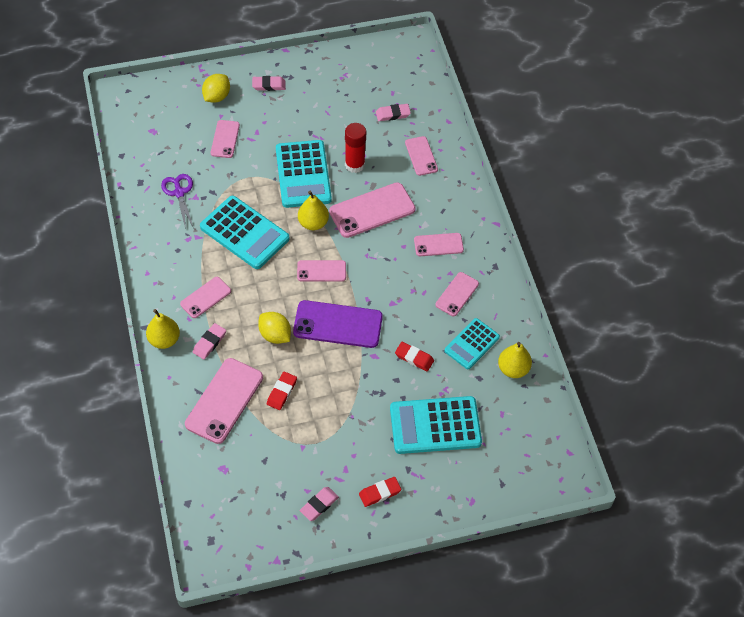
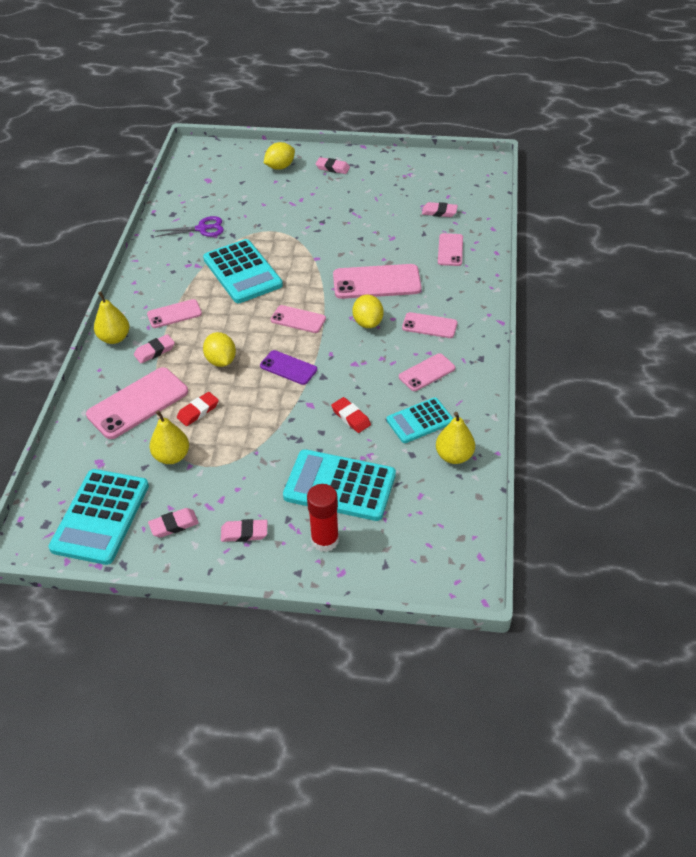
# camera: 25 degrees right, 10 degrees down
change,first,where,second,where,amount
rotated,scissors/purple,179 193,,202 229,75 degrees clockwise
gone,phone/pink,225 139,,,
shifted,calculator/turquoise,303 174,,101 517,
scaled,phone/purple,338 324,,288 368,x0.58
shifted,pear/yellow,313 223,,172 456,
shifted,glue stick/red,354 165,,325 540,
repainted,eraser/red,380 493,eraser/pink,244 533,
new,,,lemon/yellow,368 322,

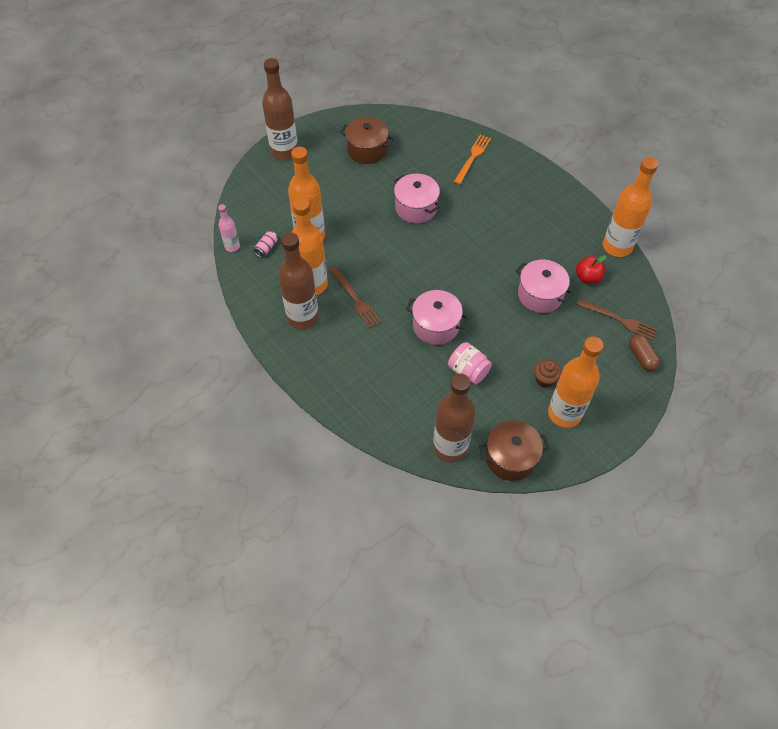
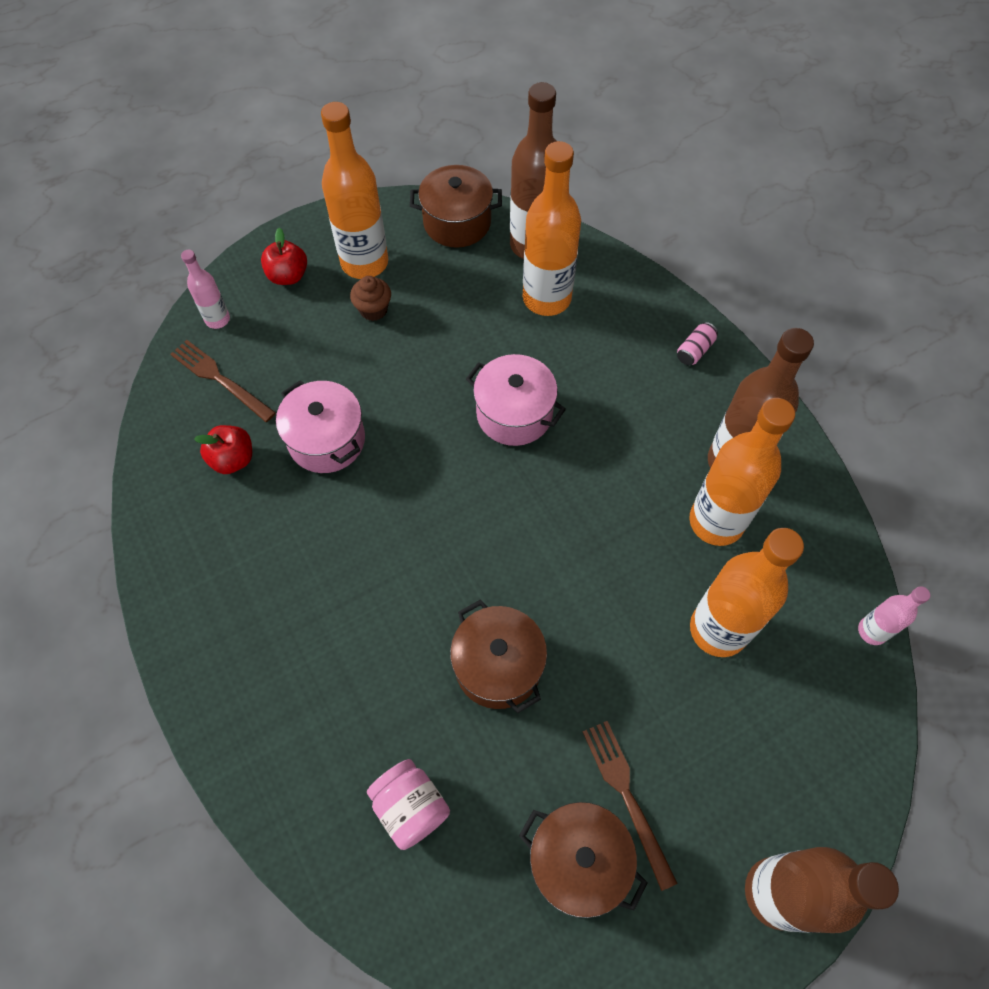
# camera: 170 degrees left, 5 degrees up
change,first,where,second,where,amount
shifted,can/pink,266 248,,694 350,
shifted,fork/brown,356 299,,627 796,
repainted,pot/pink,416 208,pot/brown,498 666,
shifted,jar/pink,468 371,,410 807,
gone,fork/orange,472 158,,,
shifted,bottle/orange,617 246,,546 298,
swapped,capsule/brown,641 357,bottle/pink,217 319,
new,,,apple/red,288 276,

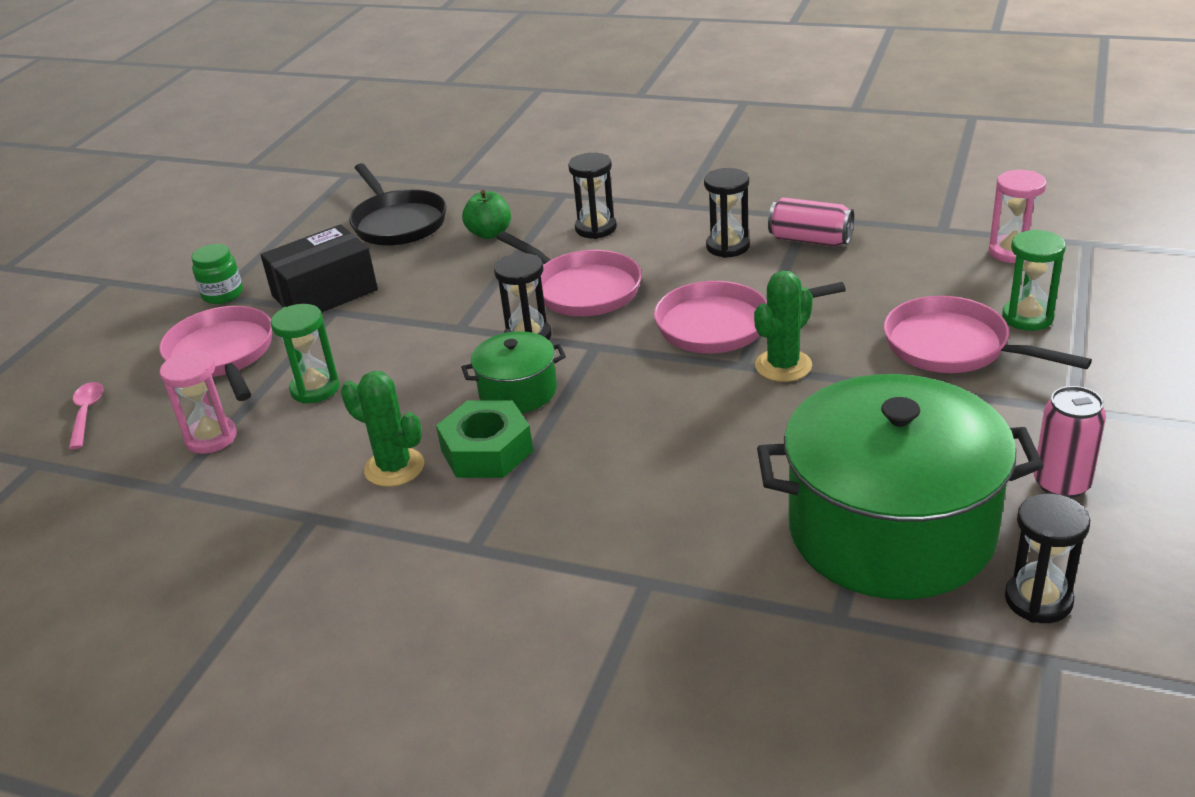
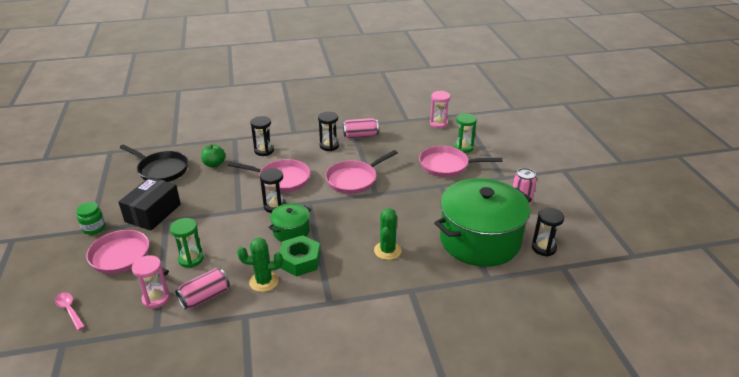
# camera: 35 degrees left, 0 degrees up
change,first,where,second,where,amount
shifted,cactus/green,783 366,,387 251,
new,,,can/pink,205 297,

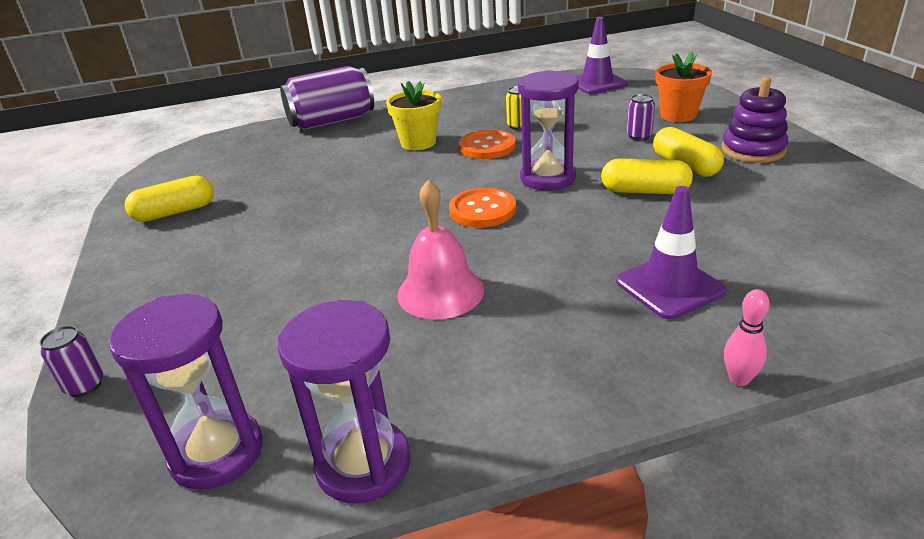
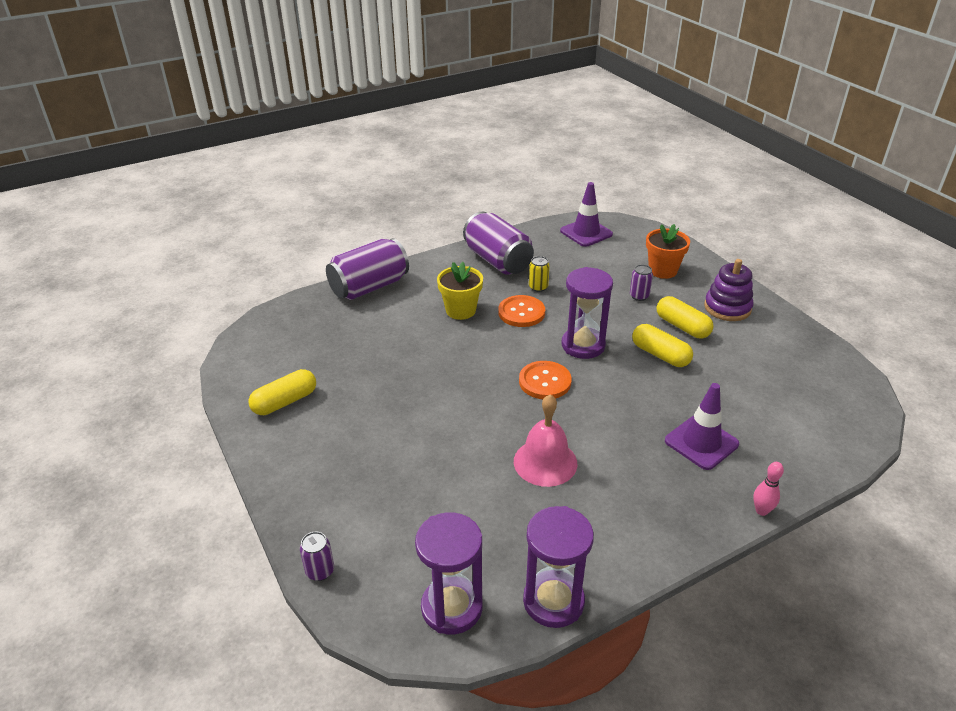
# camera: 15 degrees left, 5 degrees up
change,first,where,second,where,amount
rotated,capsule/yellow,644 191,,660 355,45 degrees clockwise
new,,,can/purple,498 261,

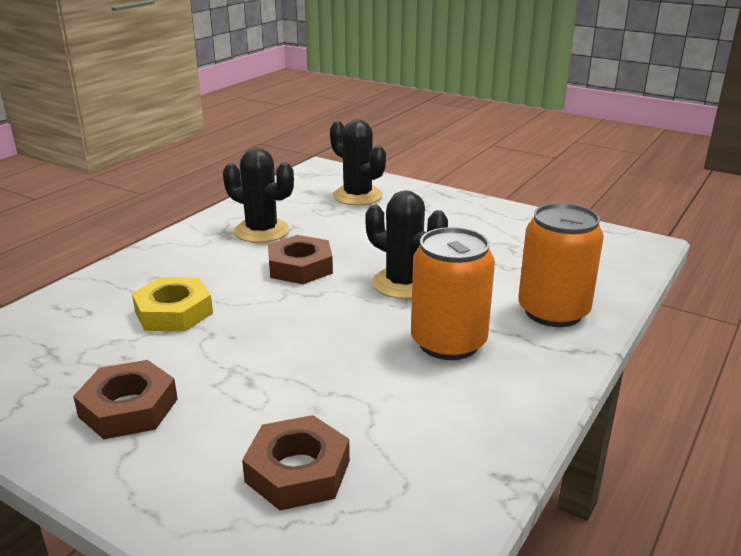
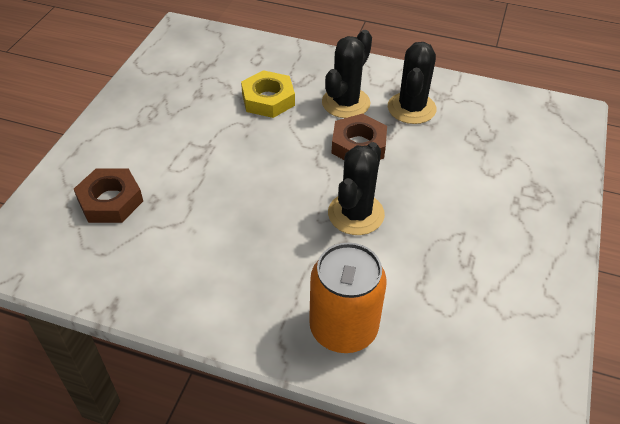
# camera: 75 degrees right, 20 degrees up
change,first,where,second,where,amount
gone,nut/brown,128 408,,,
shifted,cactus/black,357 196,,346 103,
gone,can/orange,448 343,,,

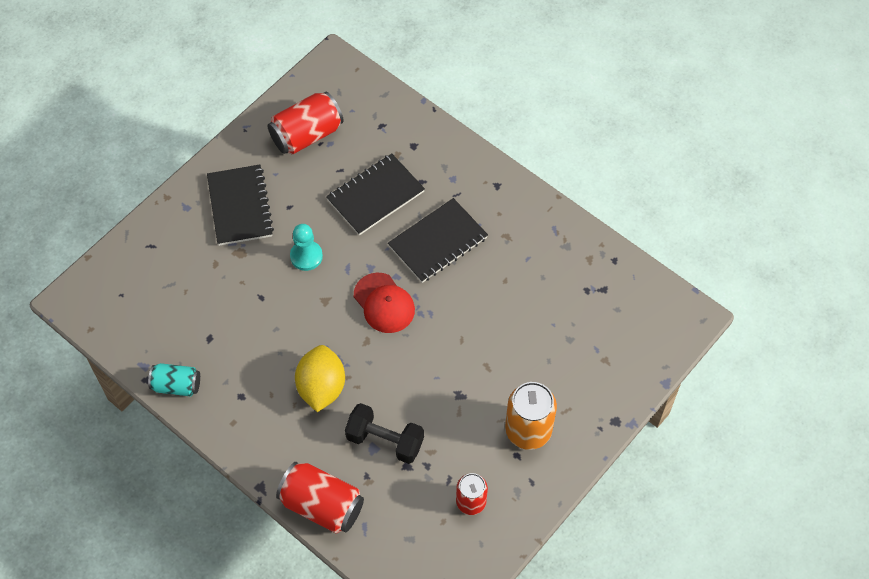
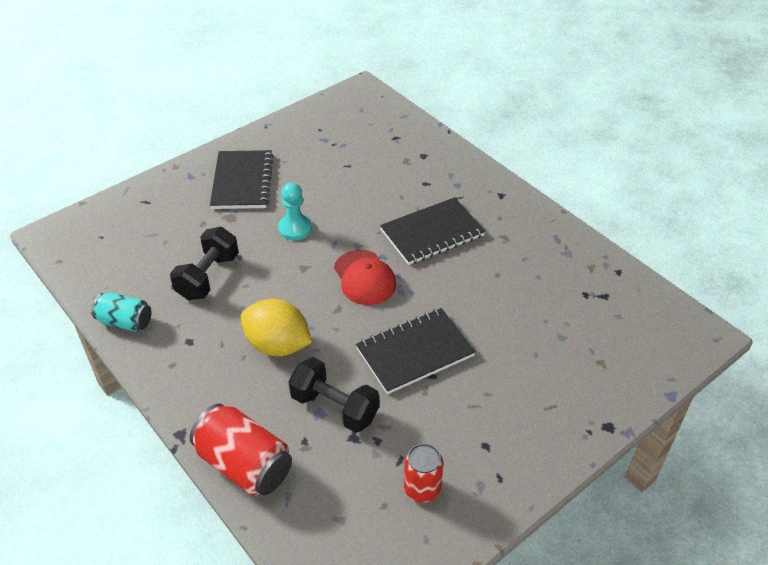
# camera: 10 degrees right, 15 degrees down
change,first,where,second,where,amount
gone,can/red,306 135,,,
rotated,lemon/yellow,321 387,,278 345,75 degrees counterclockwise
shifted,notebook/black,375 196,,415 352,
gone,can/orange,528 430,,,
new,,,dumbbell/black,208 277,

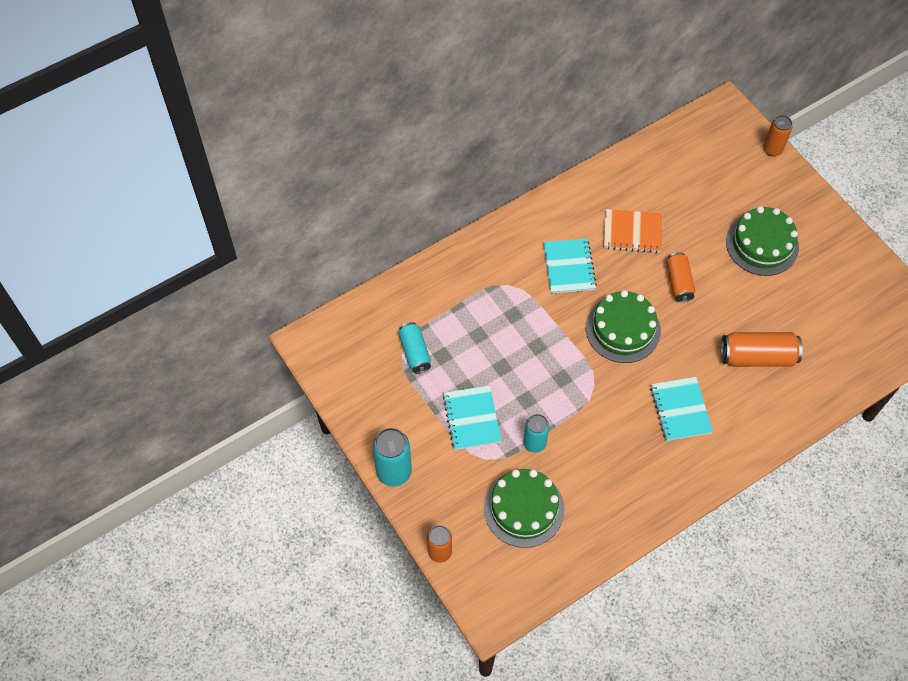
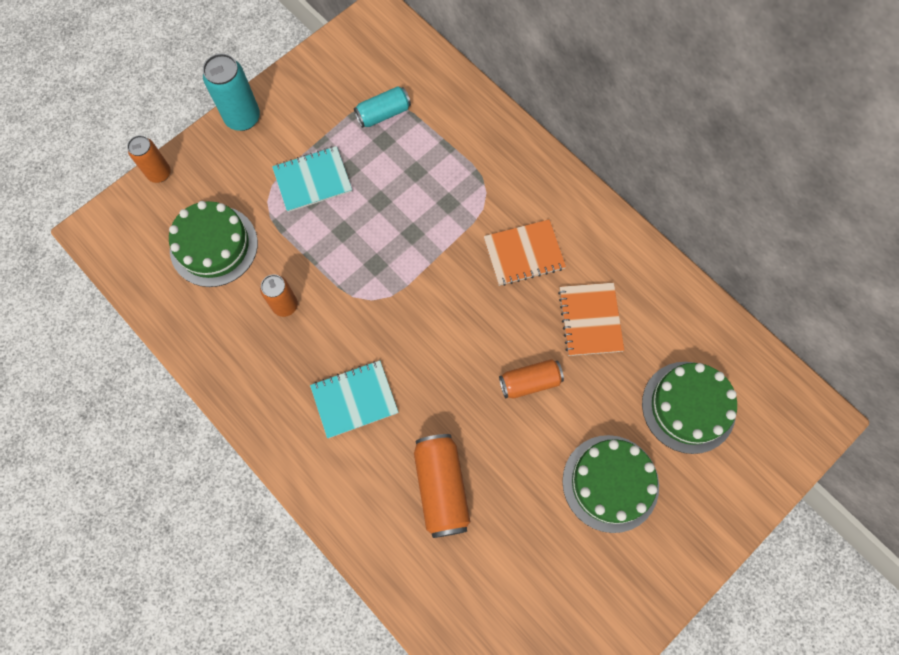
# camera: 80 degrees right, 10 degrees up
change,first,where,second,where,amount
gone,can/turquoise,534 443,,,
repainted,notebook/turquoise,569 267,notebook/orange,524 253,
shifted,cake/green,623 329,,688 407,
shifted,can/orange,772 149,,285 305,

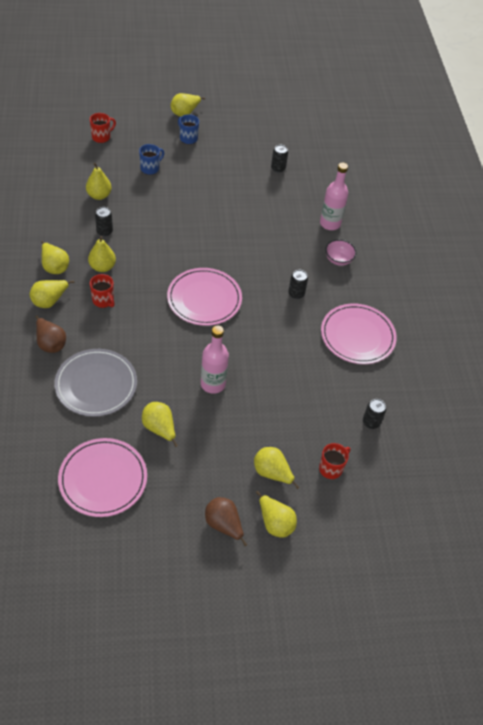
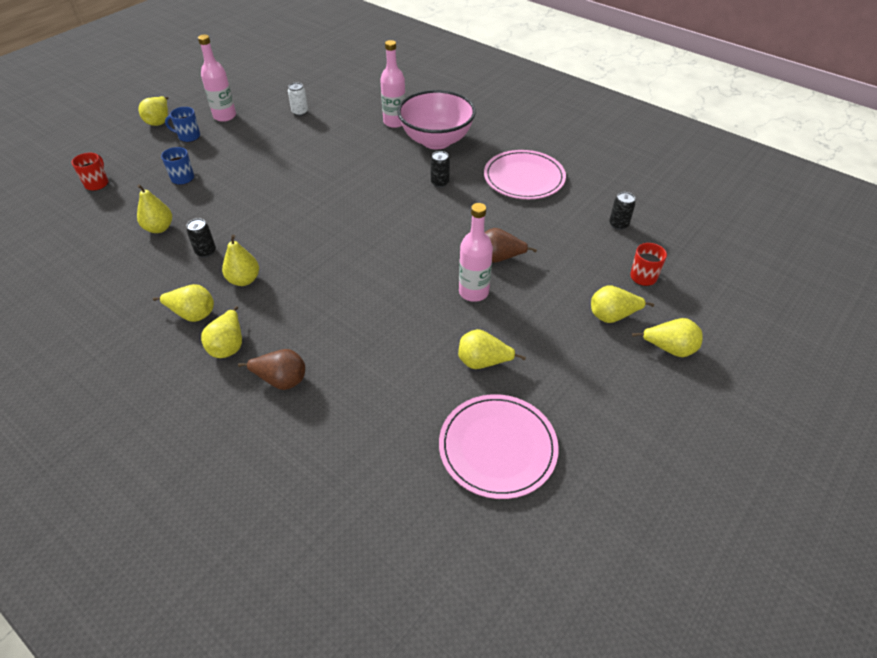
# camera: 40 degrees left, 5 degrees down
change,first,where,second,where,amount
gone,plate/grey,96 384,,,
gone,mug/red,103 300,,,
gone,plate/pink,204 299,,,
shifted,pear/brown,223 525,,499 258,
repainted,can/black,278 168,can/white,300 112,
scaled,bowl/pink,338 260,,436 140,x2.27
new,,,bottle/pink,225 116,

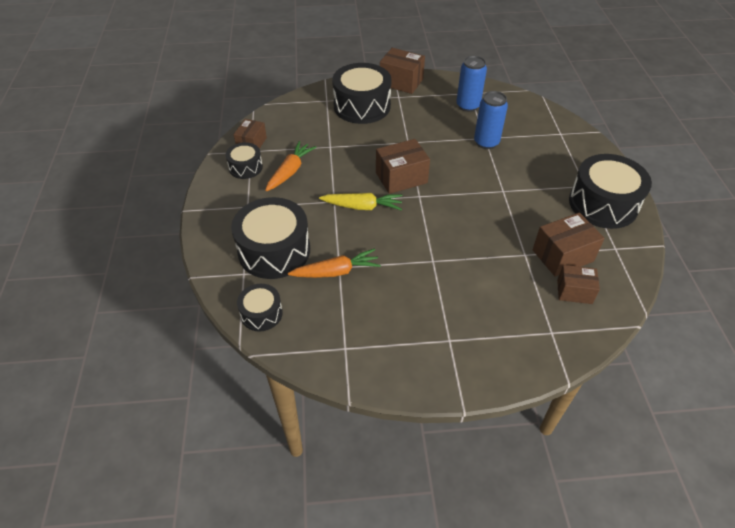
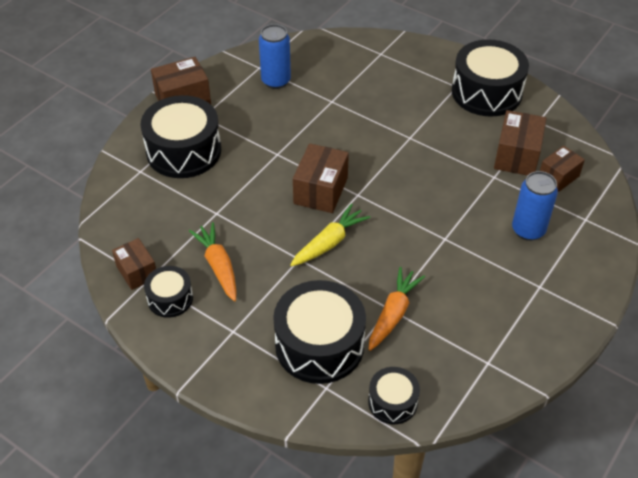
# camera: 50 degrees left, 0 degrees up
change,first,where,second,where,amount
shifted,can/blue,486 142,,528 230,

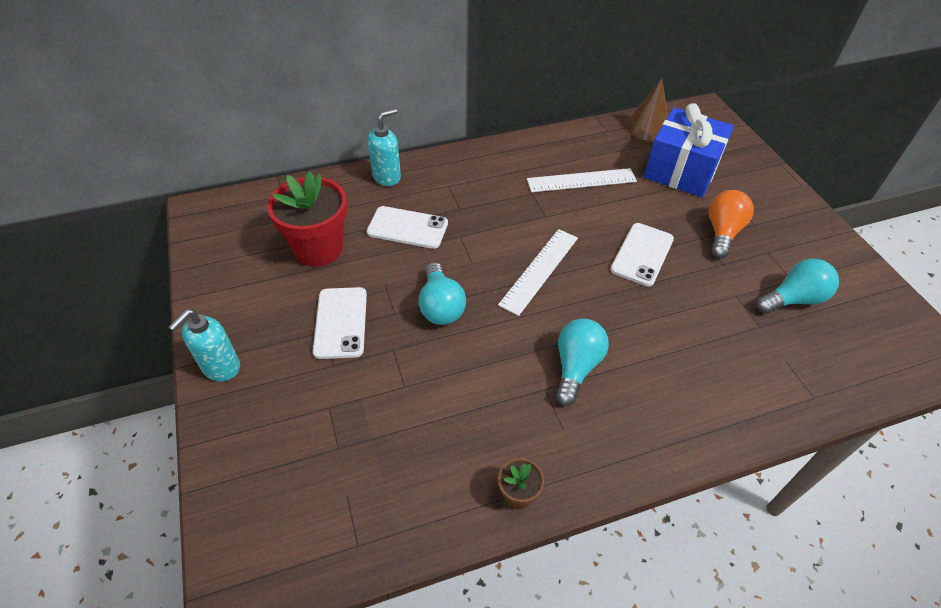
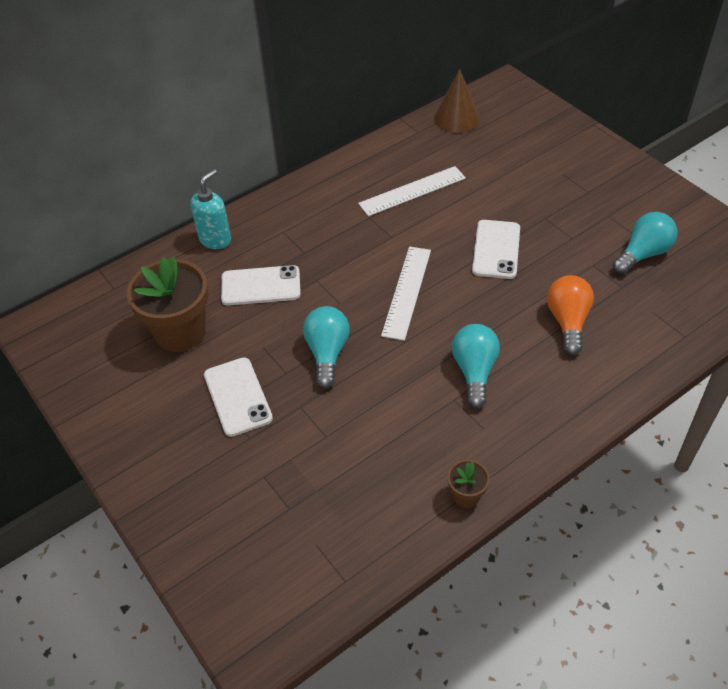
# camera: 15 degrees left, 0 degrees up
change,first,where,second,where,amount
gone,soap dispenser/turquoise,221 367,,,
repainted,flower pot/red,318 249,flower pot/brown,180 332,
rotated,light bulb/turquoise,440 306,,327 353,150 degrees counterclockwise
gone,gift/blue,681 171,,,
shifted,light bulb/orange,722 232,,567 322,

